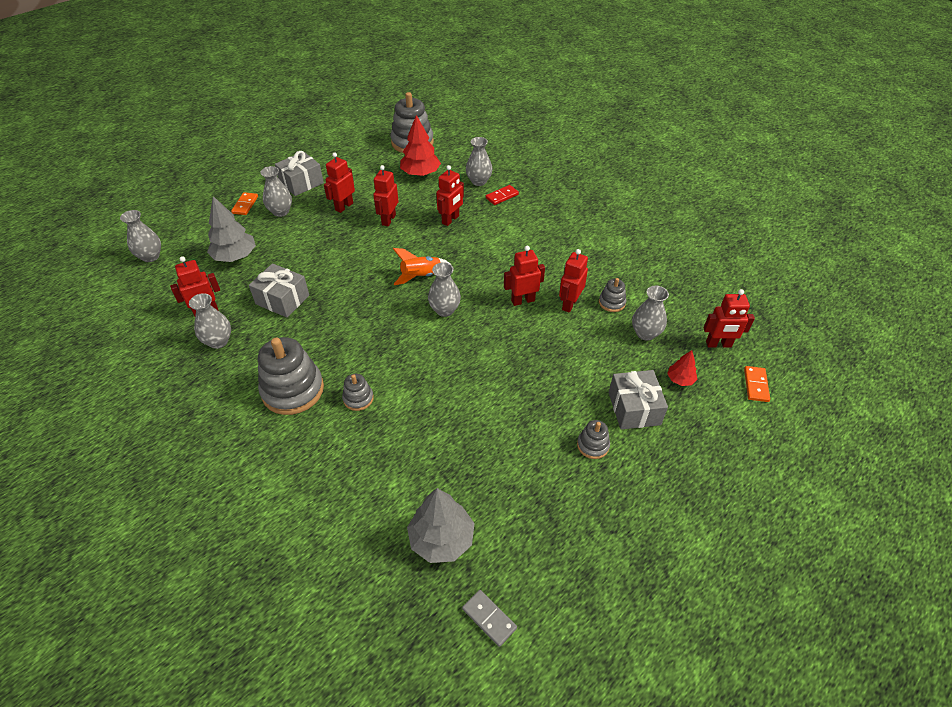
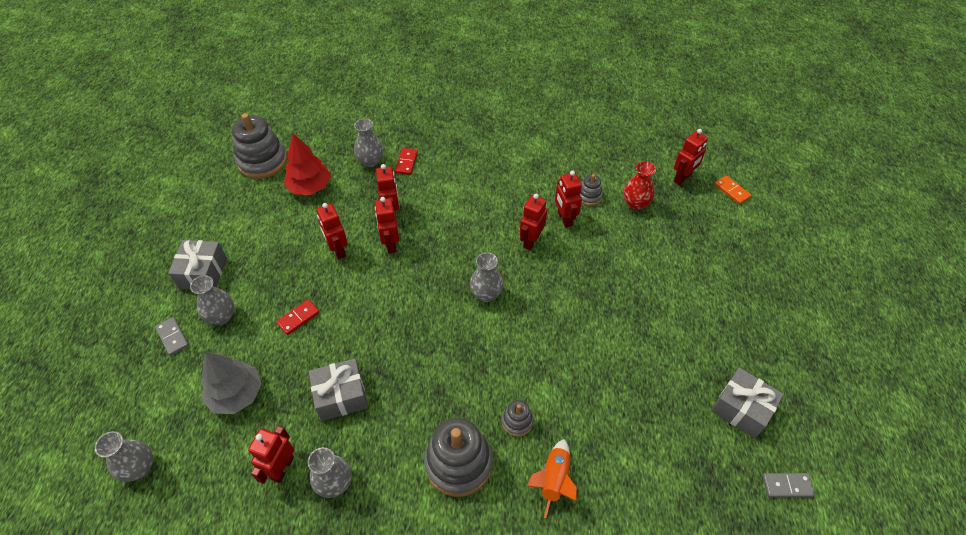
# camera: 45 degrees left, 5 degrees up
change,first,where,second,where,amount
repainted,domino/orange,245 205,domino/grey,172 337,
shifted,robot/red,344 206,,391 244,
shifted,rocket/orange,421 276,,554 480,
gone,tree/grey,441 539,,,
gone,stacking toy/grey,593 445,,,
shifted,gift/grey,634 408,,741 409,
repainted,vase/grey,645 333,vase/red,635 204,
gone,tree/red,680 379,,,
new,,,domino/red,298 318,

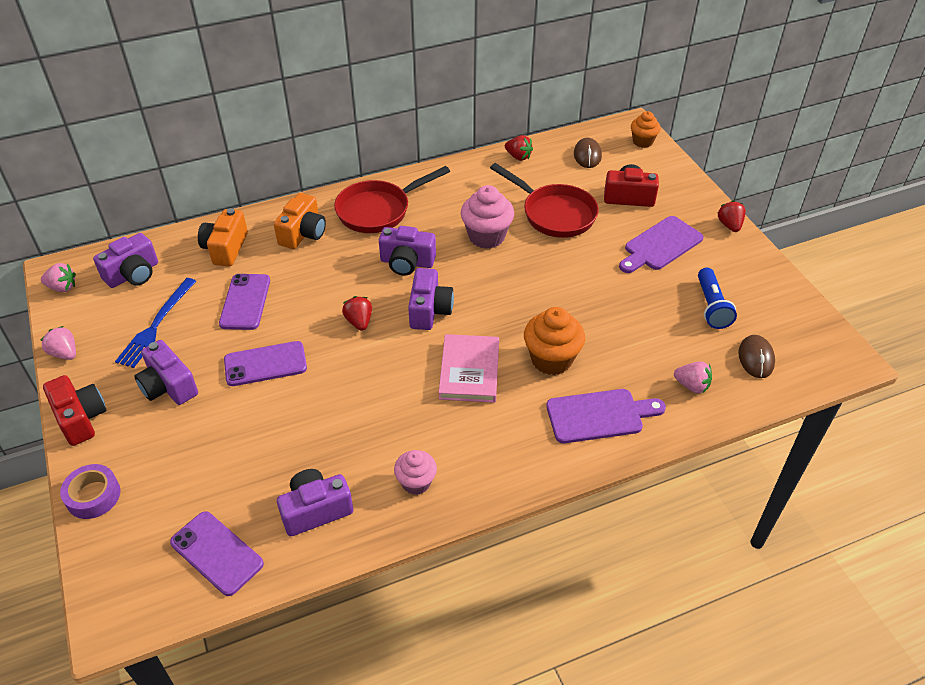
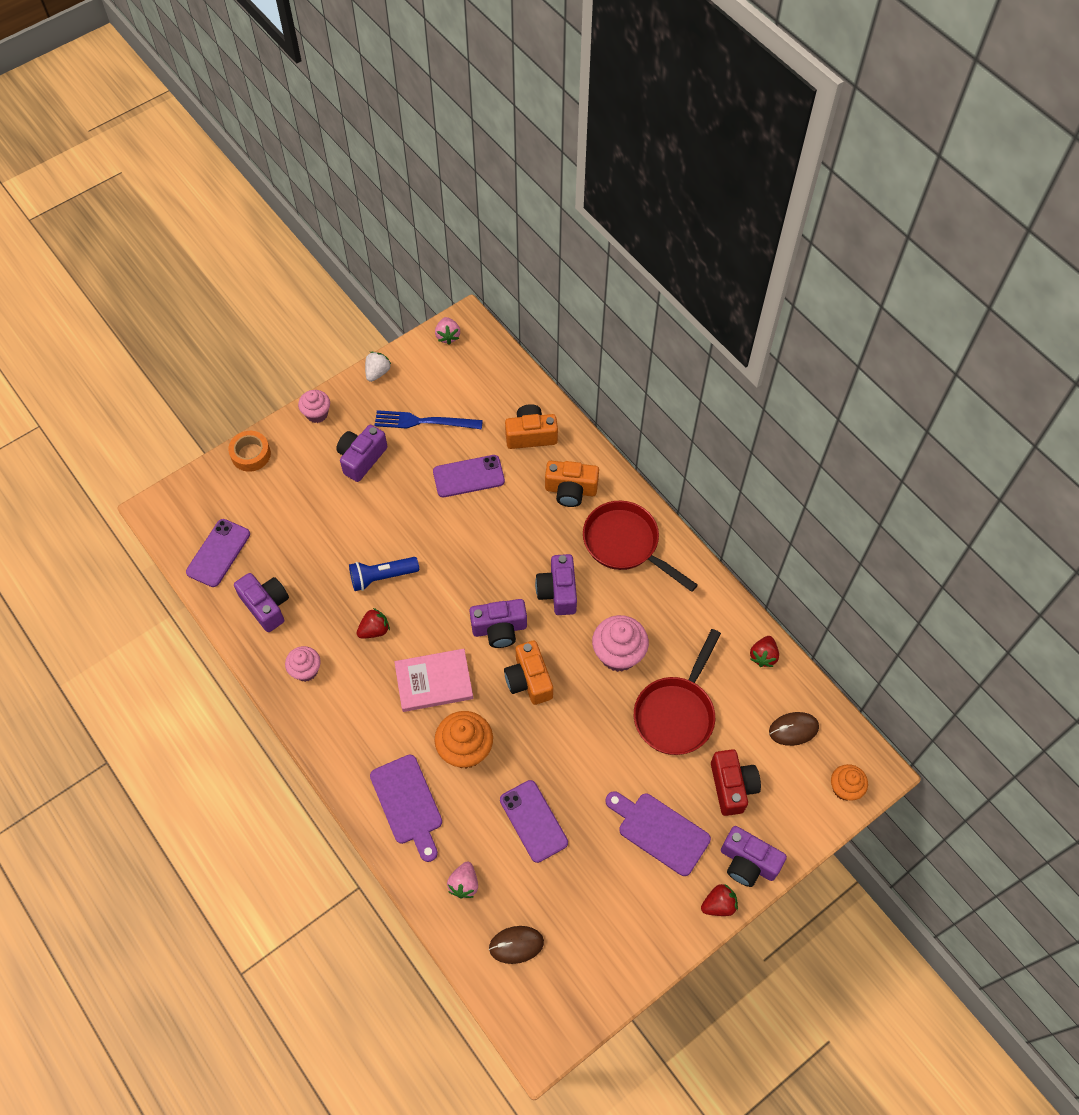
# camera: 75 degrees right, 15 degrees up
change,first,where,second,where,amount
repainted,strawberry/pink,65 353,strawberry/white,377 372,
swapped,camera/red,81 418,cupcake/pink,317 414,
repainted,tape/purple,93 496,tape/orange,251 454,
shifted,camera/purple,133 274,,748 862,
shifted,phone/purple,265 364,,533 821,
shifted,strawberry/red,359 322,,374 630,
shifted,flashlight/blue,711 307,,382 577,
new,,,camera/orange,529 680,

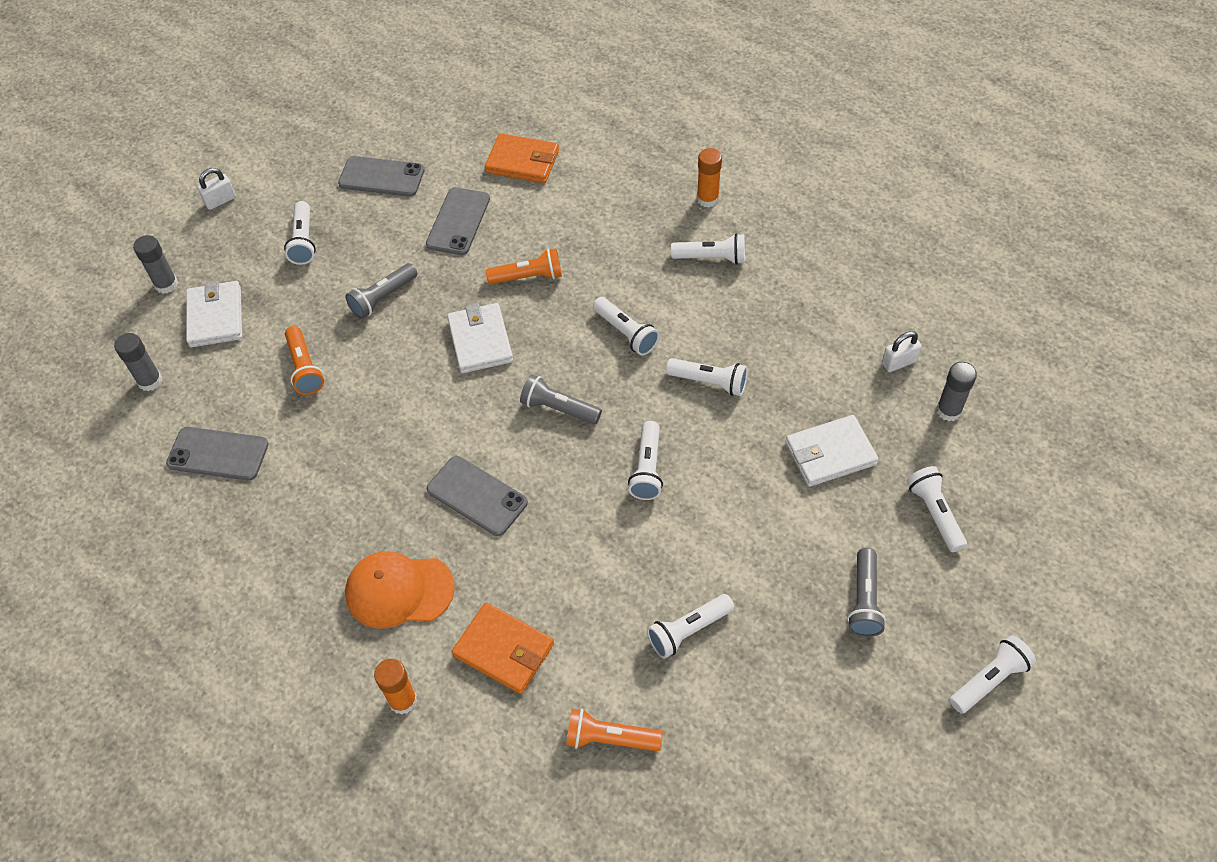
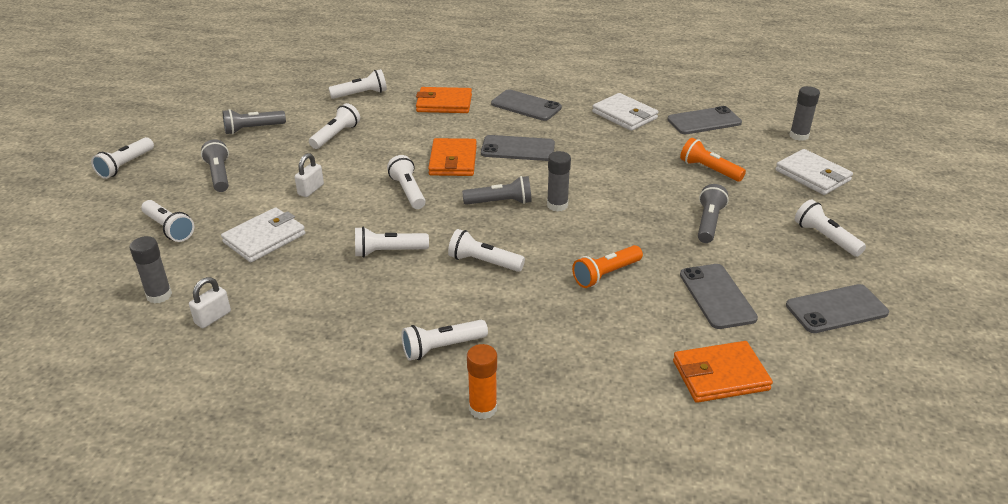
# camera: 150 degrees right, 20 degrees down
change,first,where,second,where,amount
shifted,glue stick/grey,166 284,,557 205,
shifted,padlock/white,220 200,,311 190,
swapped,cap/orange,399 591,phone/grey,526 106,
gone,glue stick/orange,403 700,,,
shifted,wallet/white,480 341,,624 115,
repainted,flashlight/orange,610 738,flashlight/white,361 94,
new,,,flashlight/grey,253 129,
new,,,wallet/orange,453 161,

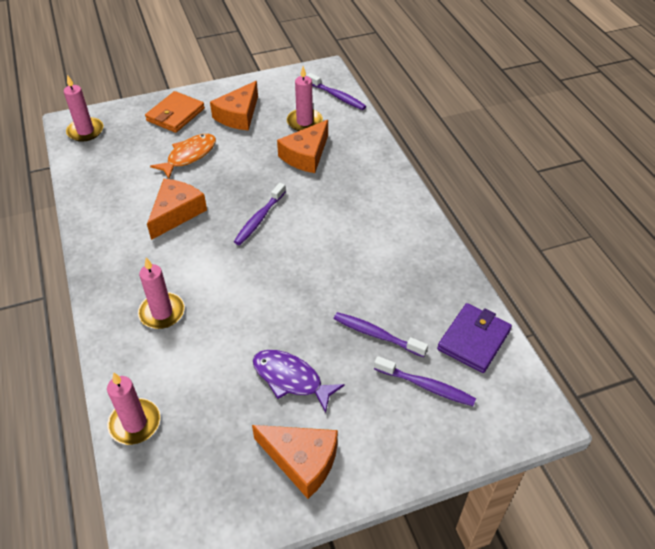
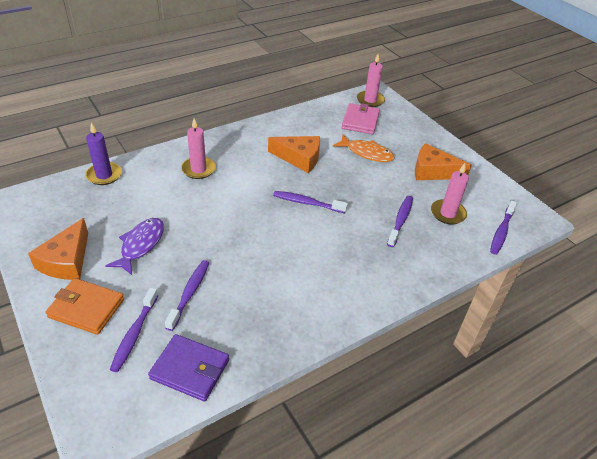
# camera: 75 degrees right, 5 degrees down
change,first,where,second,where,amount
repainted,candle/pink,135 423,candle/purple,104 175,
shifted,wallet/orange,175 115,,86 308,
swapped,cheese/orange,306 155,toothbrush/purple,400 220,
new,,,wallet/pink,360 121,

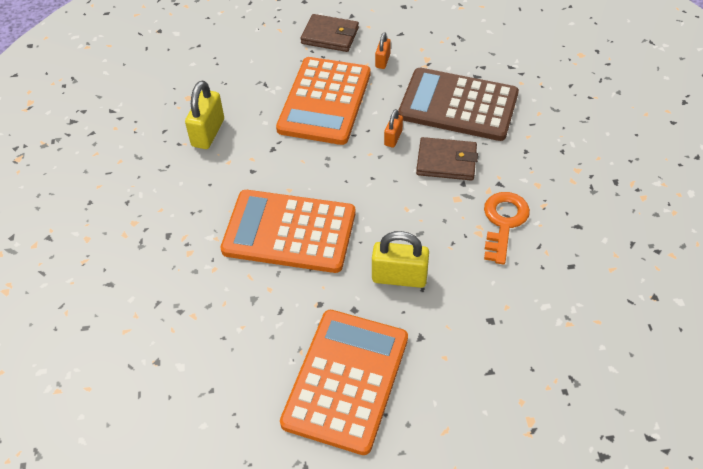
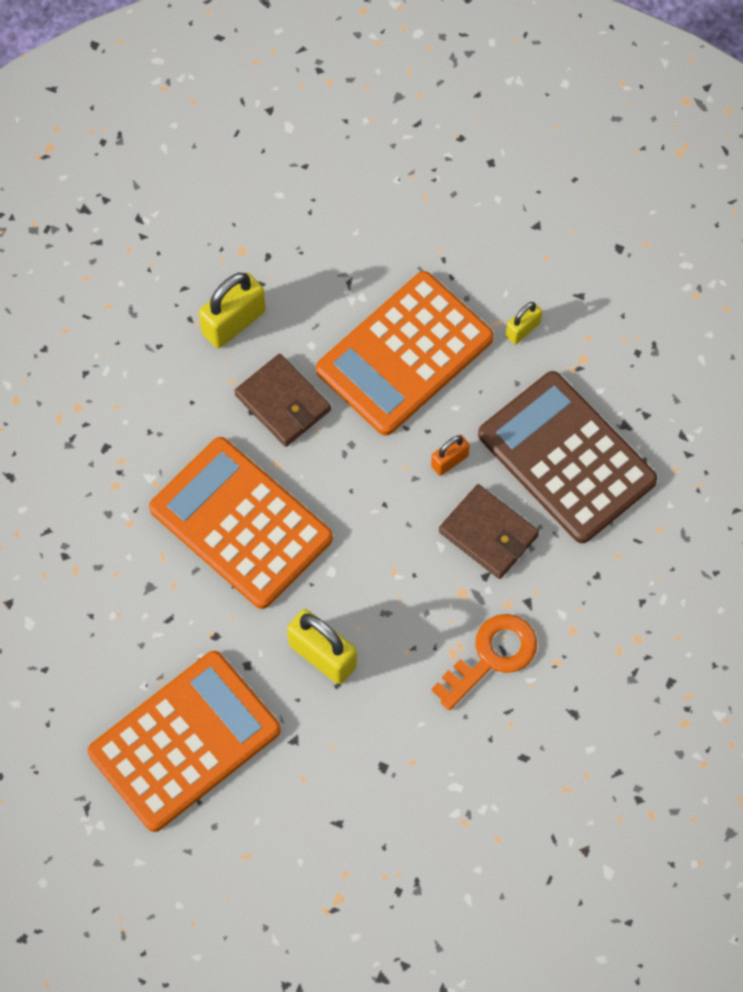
# camera: 30 degrees right, 15 degrees up
change,first,where,second,where,amount
shifted,wallet/brown,330 36,,283 402,
repainted,padlock/orange,382 61,padlock/yellow,522 329,

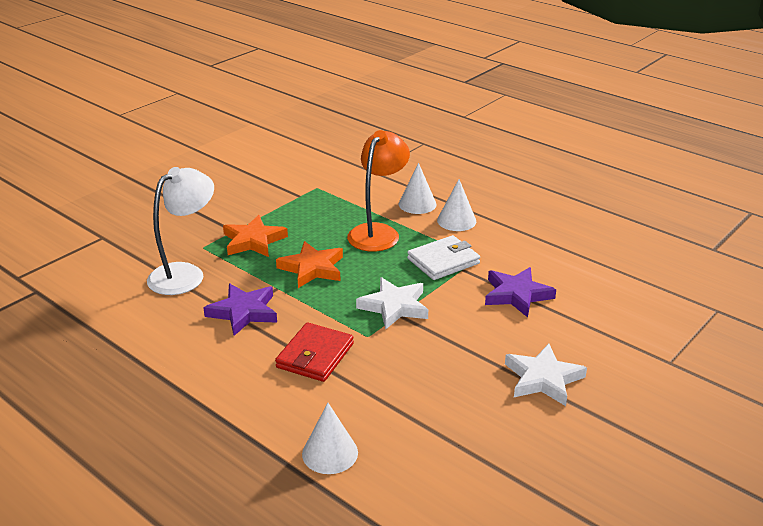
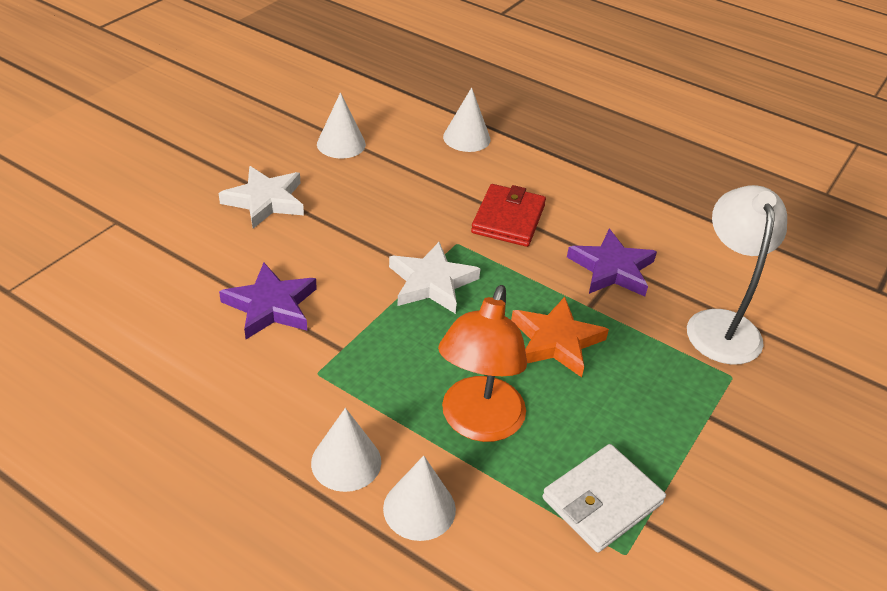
# camera: 170 degrees right, 10 degrees up
change,first,where,second,where,amount
rotated,lamp/white,185 274,,721 324,150 degrees clockwise
gone,star/orange,253 241,,,
shifted,wallet/white,443 261,,602 501,
new,,,cone/white,341 144,

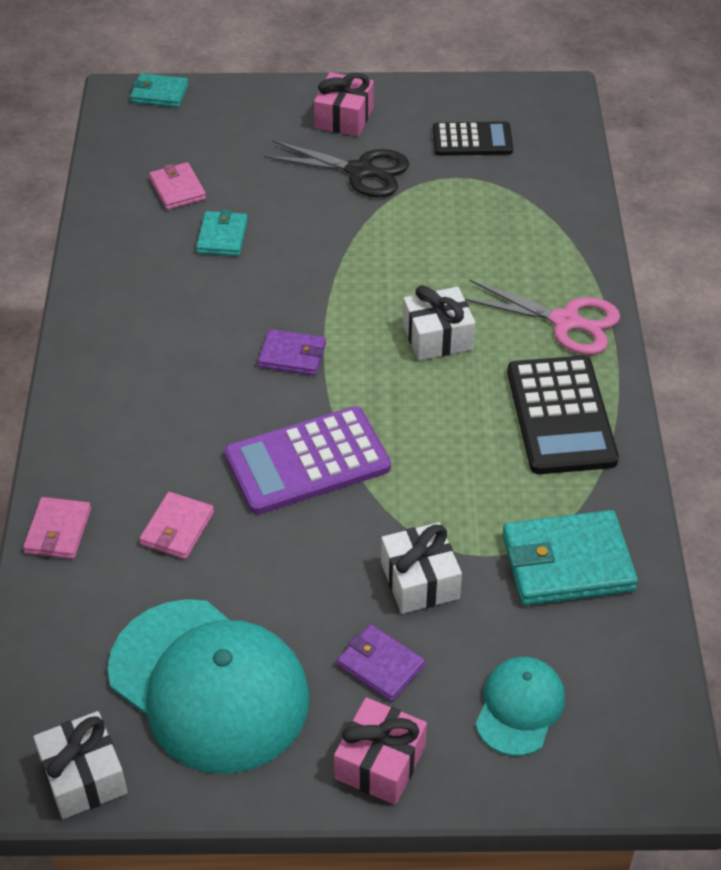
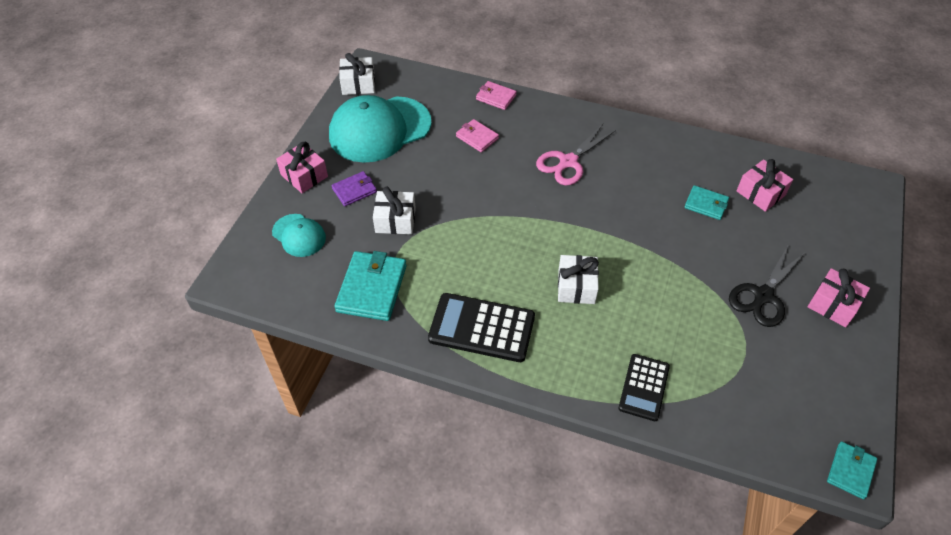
# camera: 110 degrees right, 5 degrees up
change,first,where,second,where,amount
shifted,wallet/turquoise,159 94,,850 471,
swapped,wallet/pink,177 189,gift/pink,760 193,
gone,calculator/purple,307 461,,,
gone,wallet/purple,292 355,,,
shifted,calculator/black,472 140,,644 387,
shifted,scissors/pink,566 322,,568 162,

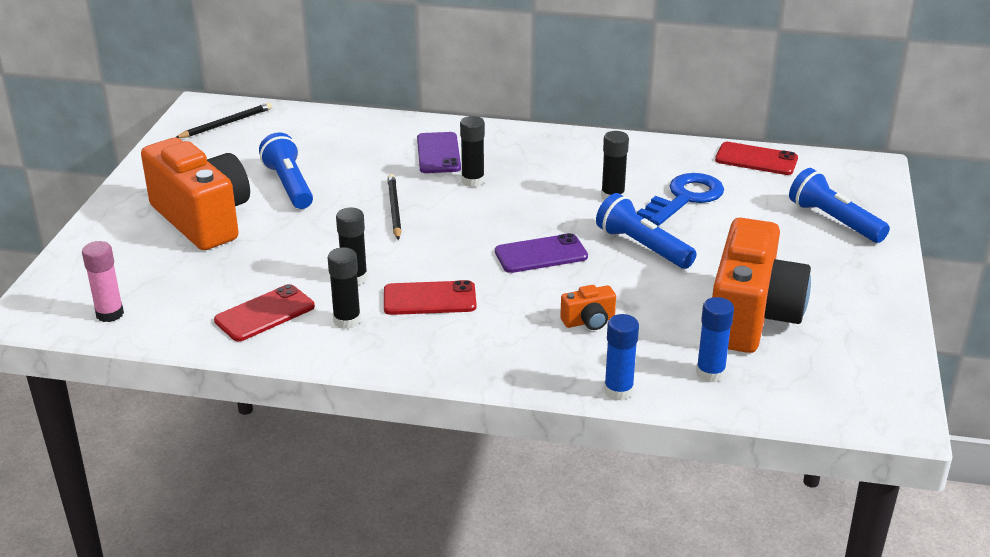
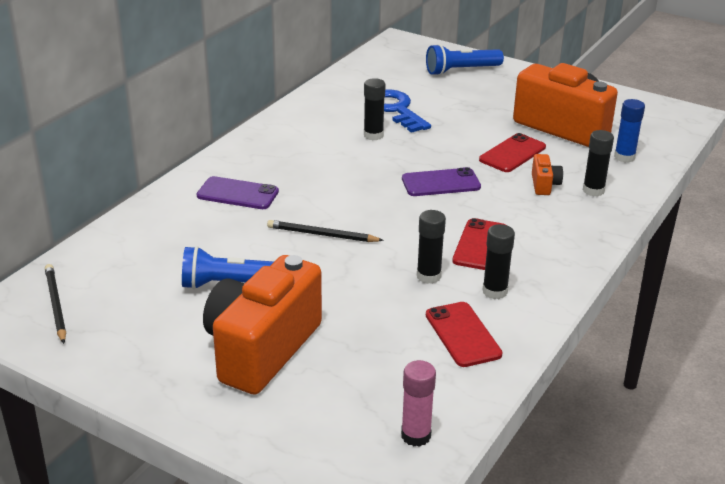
# camera: 70 degrees left, 0 degrees up
change,first,where,second,where,amount
rotated,camera/orange,203 219,,261 349,45 degrees counterclockwise
shifted,glue stick/black,472 181,,593 190,
rotated,phone/purple,541 254,,441 183,75 degrees clockwise
gone,flashlight/blue,642 247,,,
gone,glue stick/blue,618 391,,,
shifted,phone/red,756 159,,512 153,

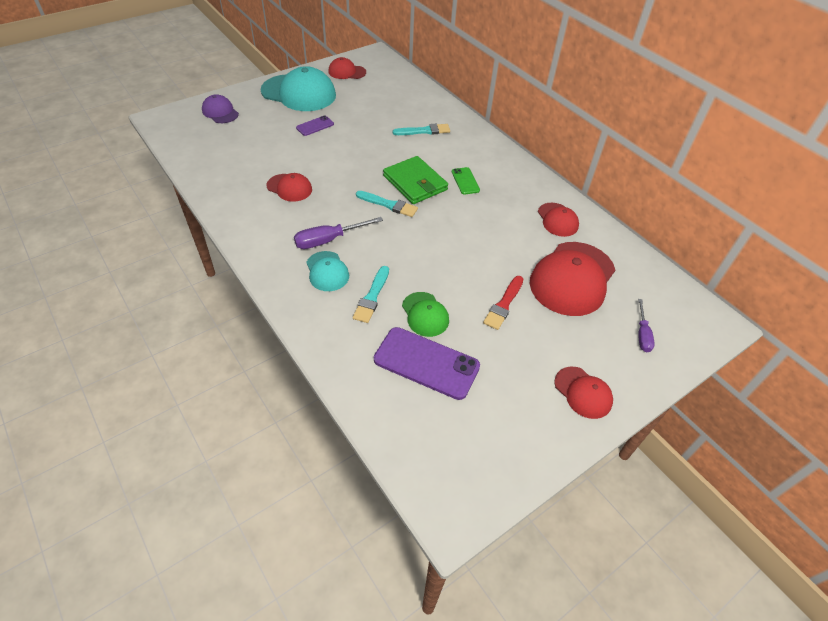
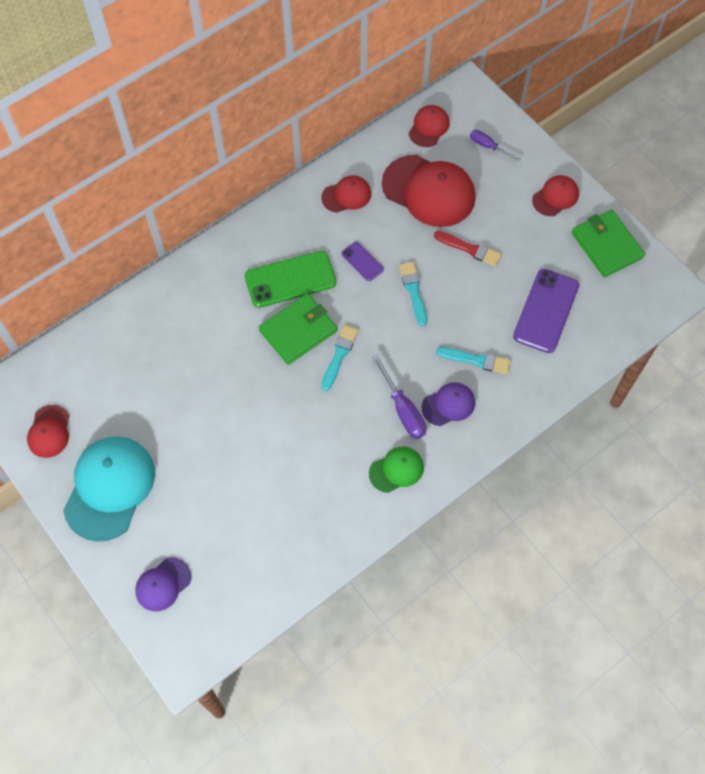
# camera: 90 degrees left, 15 degrees up
change,first,where,second,where,amount
shifted,cap/red,289 188,,429 127,
shifted,phone/purple,315 126,,362 261,
repainted,cap/turquoise,327 271,cap/purple,448 405,
shifted,brush/turquoise,424 131,,413 291,
shifted,cap/green,425 314,,396 470,
scaled,phone/green,465 181,,290 279,x1.96
rotated,screwdriver/purple,642 334,,488 146,150 degrees counterclockwise
new,,,wallet/green,606 245,

